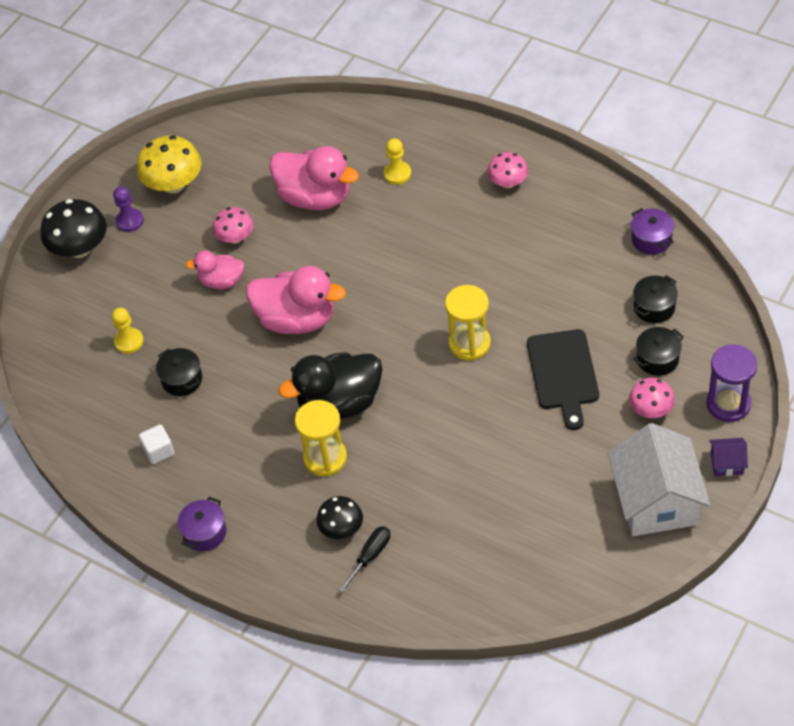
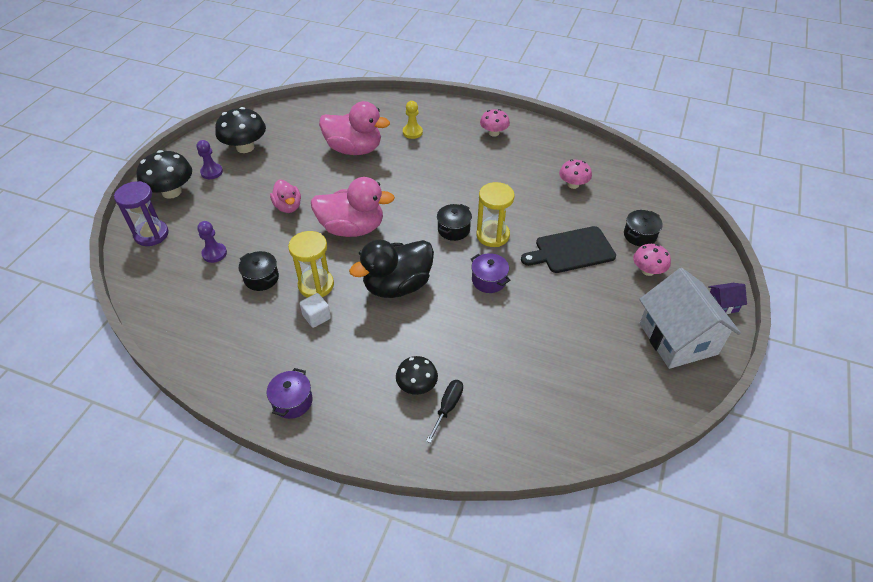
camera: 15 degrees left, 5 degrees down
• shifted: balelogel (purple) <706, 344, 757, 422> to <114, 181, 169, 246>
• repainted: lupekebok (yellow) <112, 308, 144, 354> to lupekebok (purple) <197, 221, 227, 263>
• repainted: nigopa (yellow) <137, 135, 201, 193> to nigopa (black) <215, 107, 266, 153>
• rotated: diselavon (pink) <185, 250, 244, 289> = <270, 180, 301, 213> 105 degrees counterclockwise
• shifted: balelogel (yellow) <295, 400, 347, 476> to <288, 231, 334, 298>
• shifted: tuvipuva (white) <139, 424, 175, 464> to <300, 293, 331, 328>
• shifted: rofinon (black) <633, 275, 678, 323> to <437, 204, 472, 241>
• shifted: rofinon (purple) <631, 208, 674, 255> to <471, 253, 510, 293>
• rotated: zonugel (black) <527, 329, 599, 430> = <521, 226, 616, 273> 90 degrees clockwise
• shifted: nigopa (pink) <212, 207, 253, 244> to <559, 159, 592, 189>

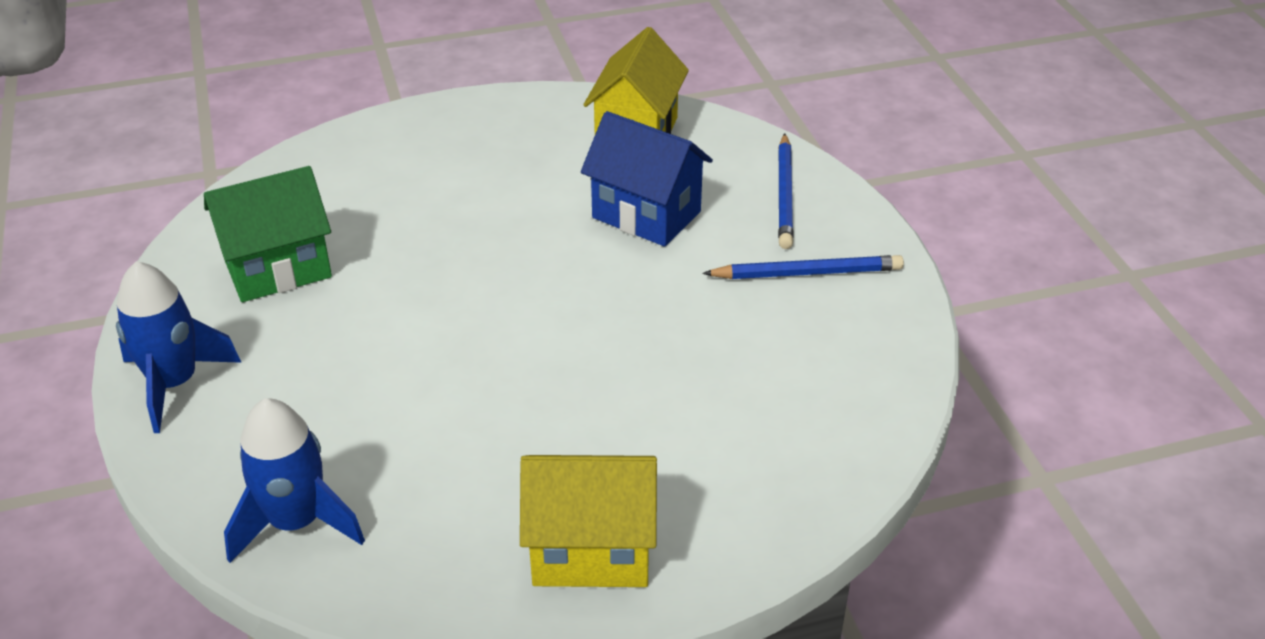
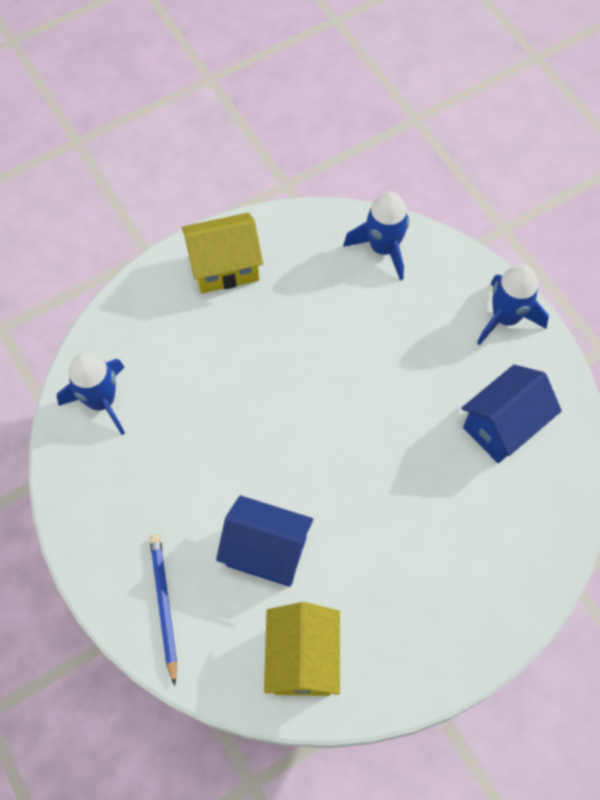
camera: 165 degrees right, 25 degrees up
• new: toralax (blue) <57, 353, 125, 435>
• repainted: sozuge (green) <204, 166, 332, 302> to sozuge (blue) <461, 365, 562, 463>
• gone: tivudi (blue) <702, 255, 904, 279>

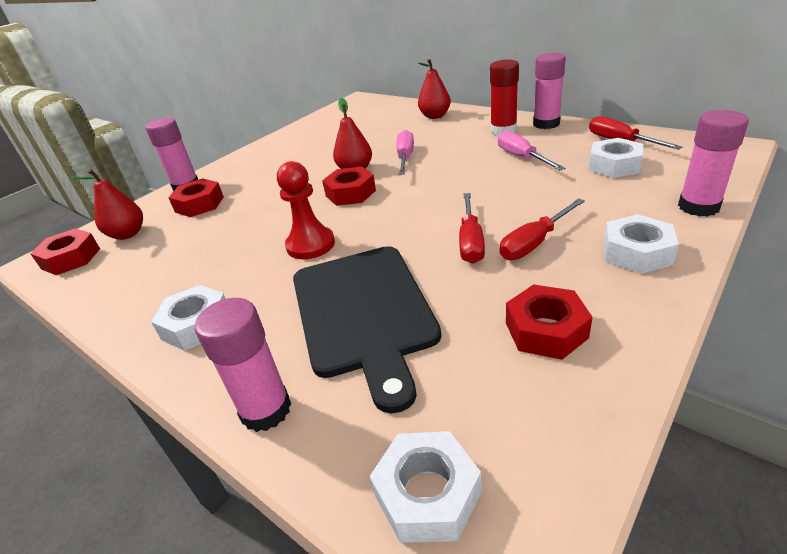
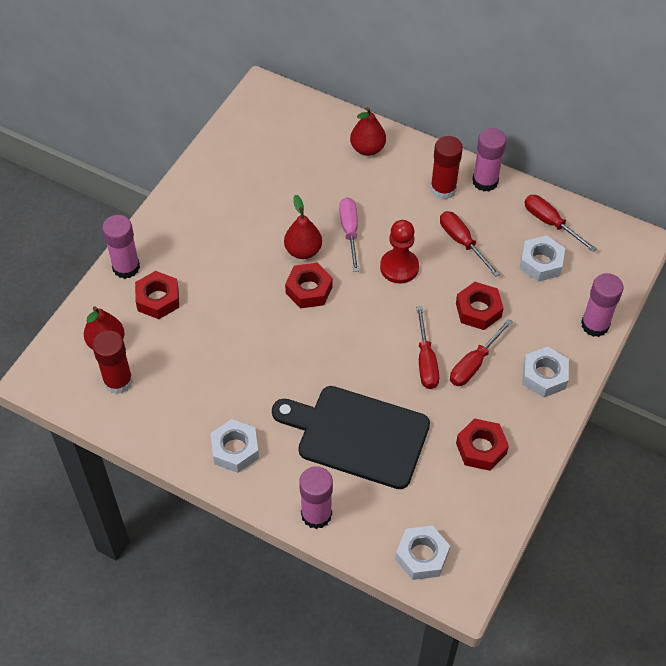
camera: 15 degrees left, 20 degrees up
• new: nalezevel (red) <92, 331, 133, 394>
• rotated: zonugel (black) <293, 246, 441, 413> = <272, 386, 430, 489> 135 degrees clockwise
• shifted: lupekebok (red) <277, 161, 335, 259> to <380, 220, 419, 283>
• repainted: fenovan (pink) <498, 130, 565, 170> to fenovan (red) <440, 211, 500, 277>
• shifted: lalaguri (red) <30, 228, 100, 275> to <456, 282, 504, 330>

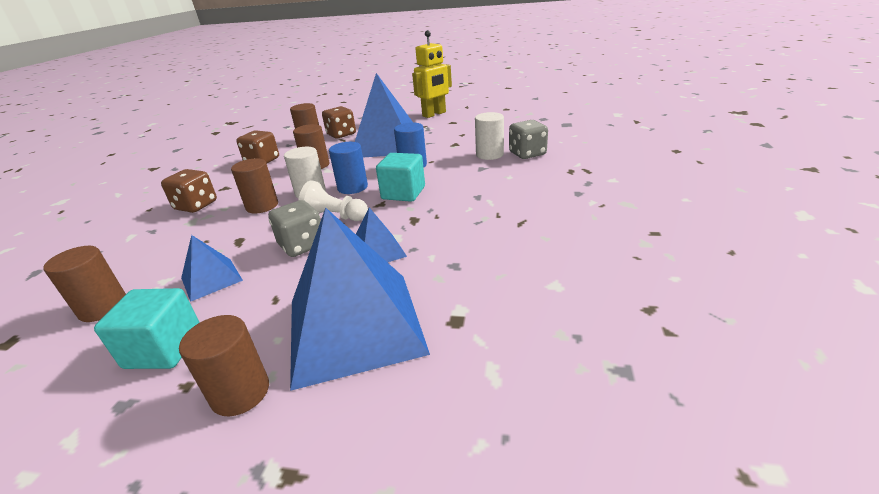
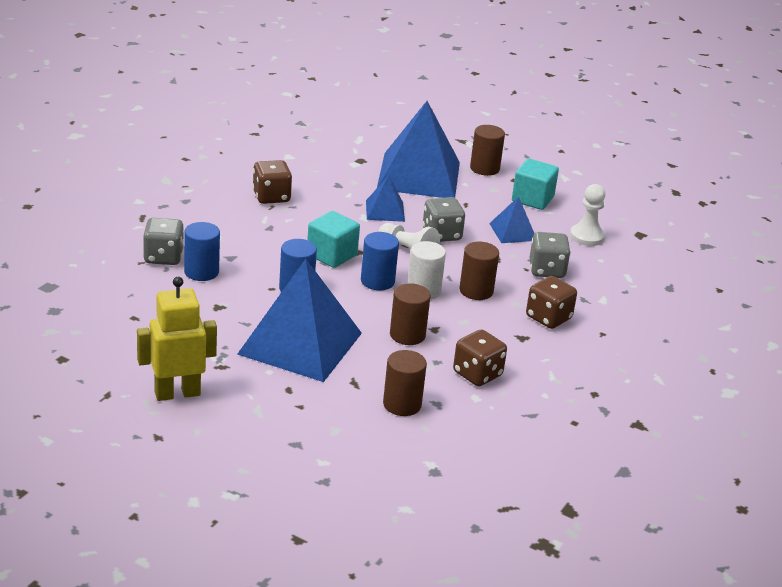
camera: 165 degrees left, 0 degrees up
• repainted: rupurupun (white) <475, 112, 504, 160> to rupurupun (blue) <184, 222, 220, 281>
• shifted: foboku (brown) <322, 106, 356, 138> to <253, 160, 292, 204>
• new: foboku (grey) <530, 232, 571, 278>
• swapped: rupurupun (brown) <43, 246, 126, 322> to lupekebok (white) <570, 184, 606, 246>

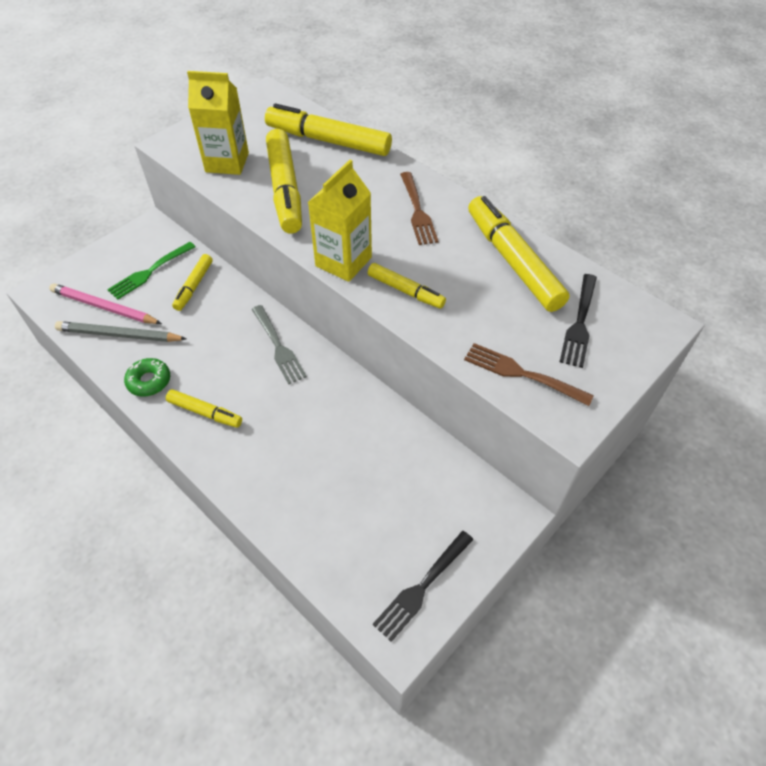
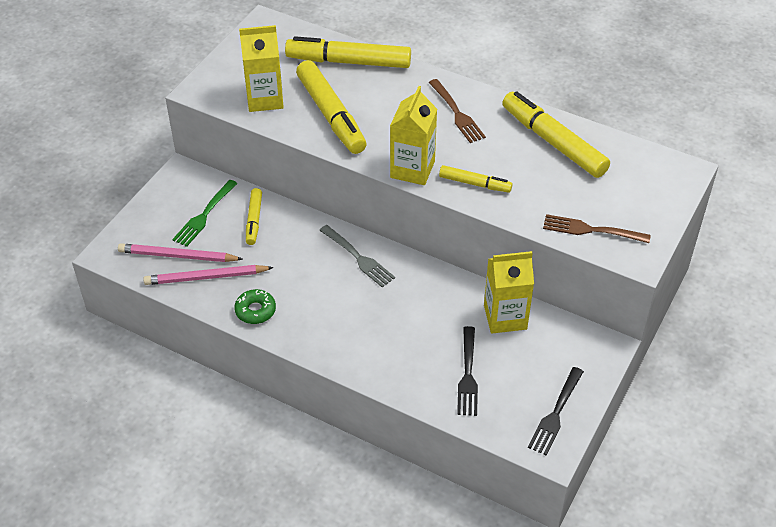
camera: 15 degrees left, 5 degrees down
• repainted: tivudi (grey) <55, 321, 187, 342> to tivudi (pink) <143, 265, 274, 285>
• shifted: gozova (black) <560, 274, 597, 368> to <457, 326, 478, 416>
• new: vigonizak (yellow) <484, 251, 534, 334>
• gone: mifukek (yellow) <166, 389, 242, 428>

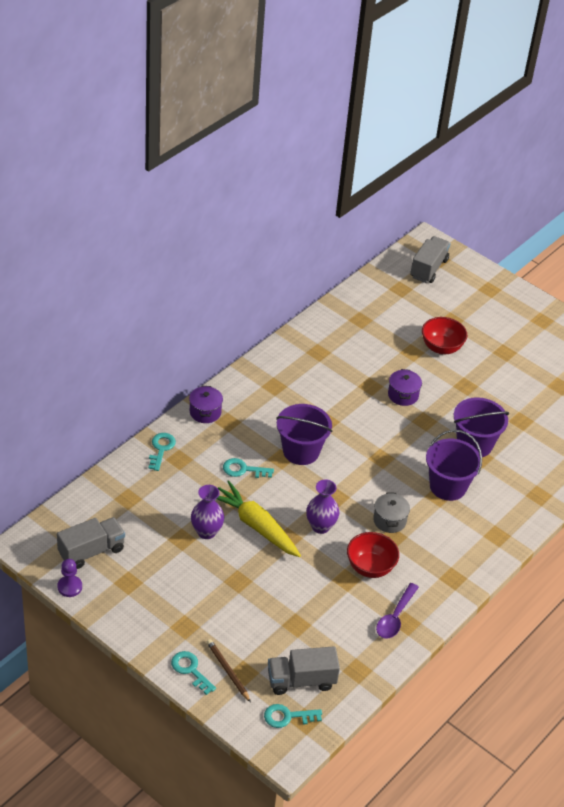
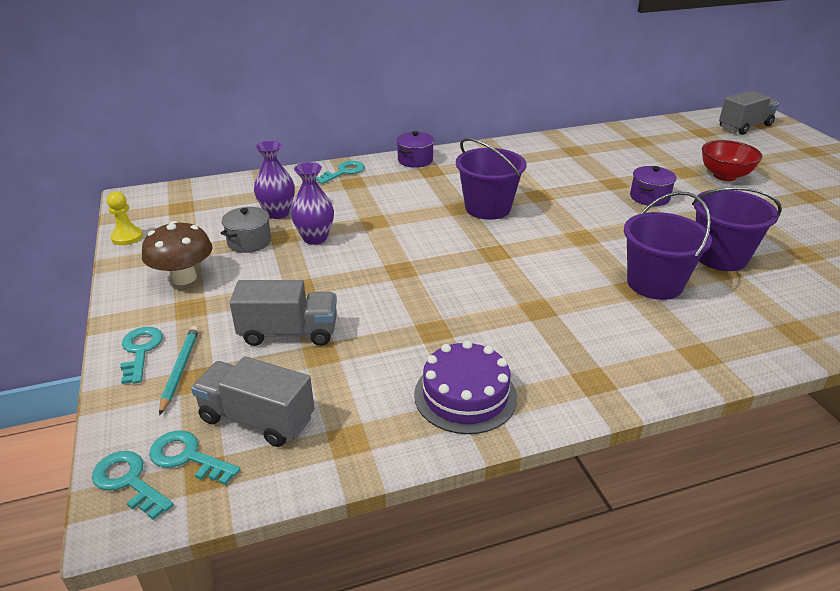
camera: 35 degrees right, 10 degrees down
• shifted: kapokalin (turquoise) <223, 458, 274, 478> to <92, 451, 174, 520>
• repainted: lupekebok (purple) <57, 559, 82, 597> to lupekebok (yellow) <107, 191, 143, 245>
• new: nigopa (brown) <142, 221, 212, 285>
• repainted: tivudi (brown) <207, 639, 251, 702> to tivudi (turquoise) <159, 326, 199, 416>
• shifted: rofinon (grey) <373, 492, 410, 533> to <221, 207, 271, 253>
• shifted: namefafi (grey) <57, 517, 125, 569> to <230, 280, 337, 346>
• shifted: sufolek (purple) <306, 479, 339, 534> to <254, 141, 295, 219>
• swapped: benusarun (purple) <376, 583, 419, 639> to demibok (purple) <414, 340, 517, 434>
• gone: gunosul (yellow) <216, 480, 301, 557>
• gone: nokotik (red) <347, 532, 399, 578>

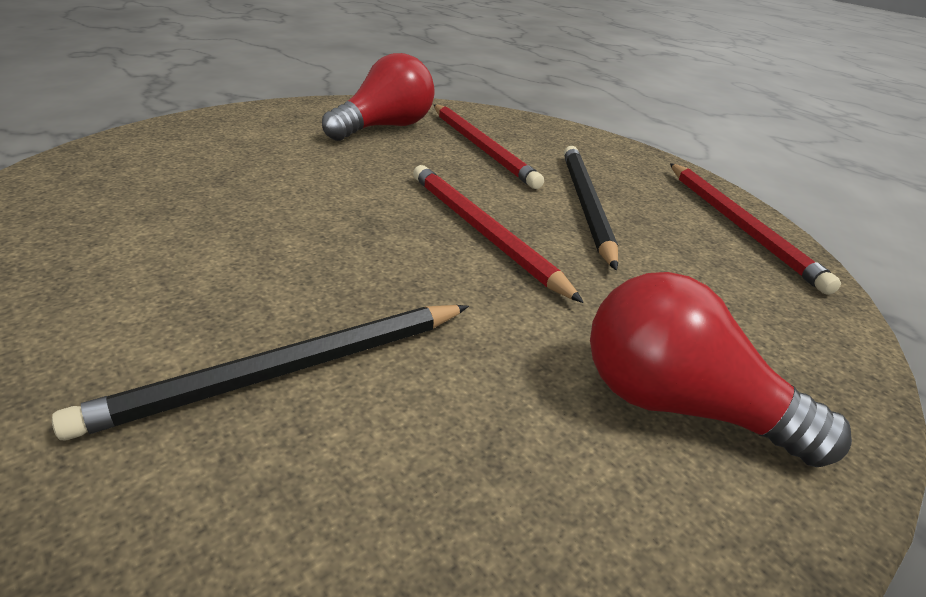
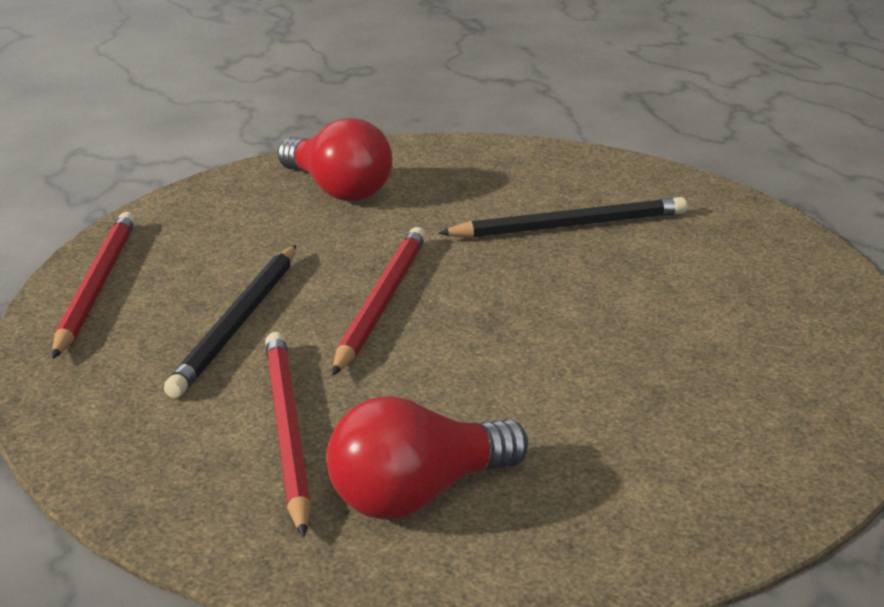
camera: 160 degrees left, 5 degrees down
• rotated: tivudi (red) <413, 165, 584, 303> = <332, 227, 426, 376> 150 degrees counterclockwise

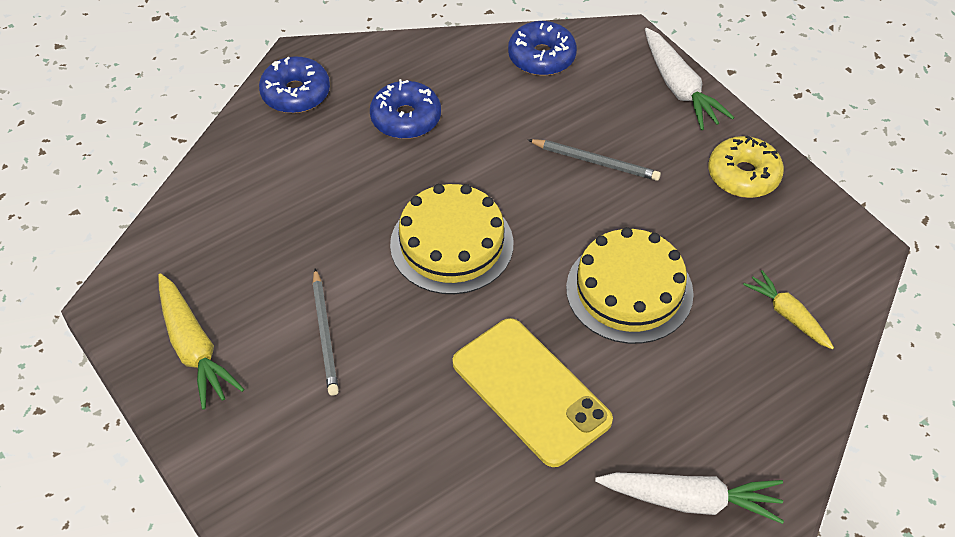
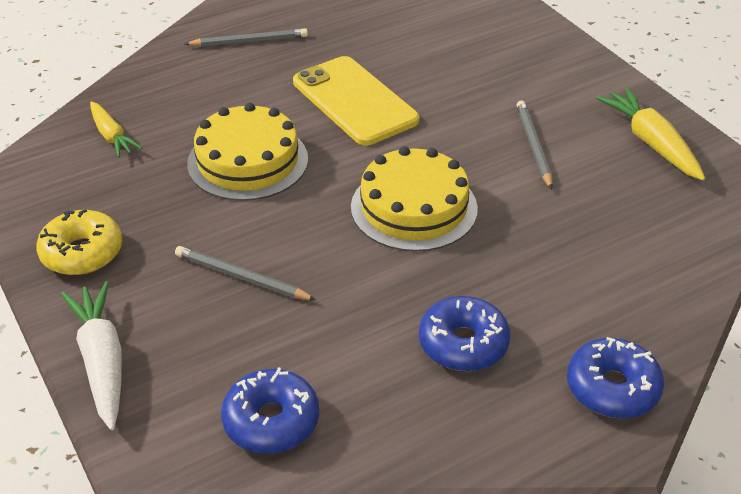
camera: 175 degrees left, 10 degrees down
• swapped: gunosul (white) <595, 473, 784, 524> to tivudi (grey) <185, 28, 308, 47>

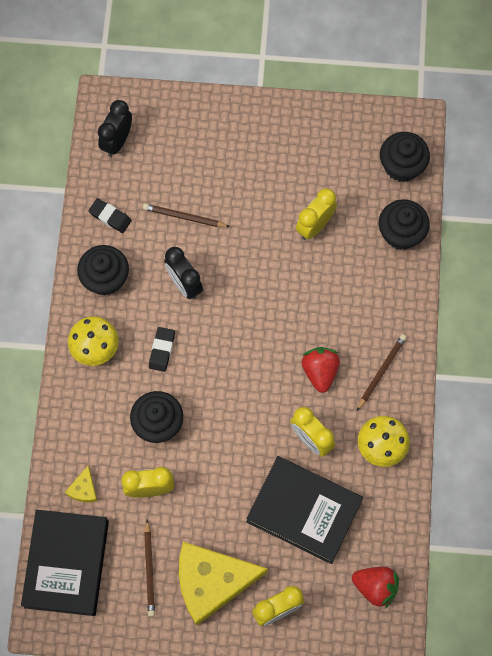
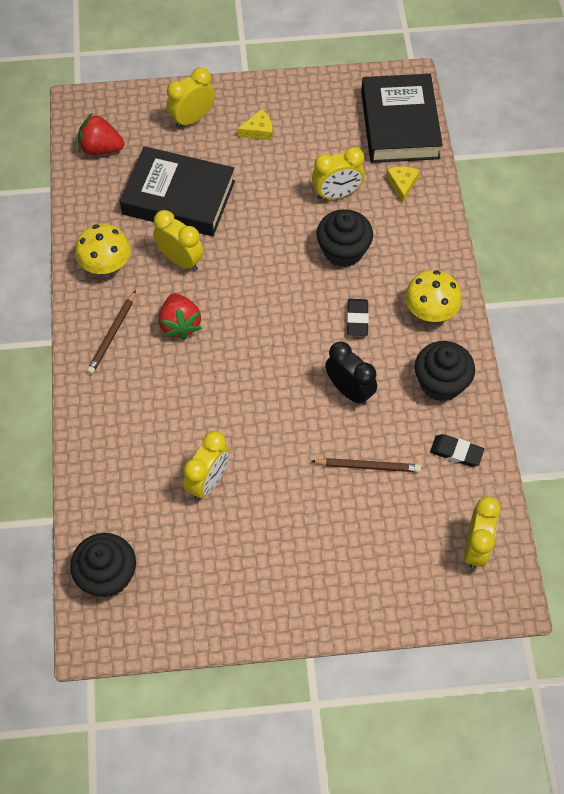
camera: 170 degrees right, 10 degrees down
• scaled: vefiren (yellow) <179, 542, 268, 625> = <237, 109, 272, 140> x0.41
• repainted: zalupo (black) <98, 100, 132, 157> to zalupo (yellow) <464, 496, 501, 569>
• gone: tivudi (brown) <144, 520, 155, 617>
• gone: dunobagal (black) <379, 199, 430, 250>

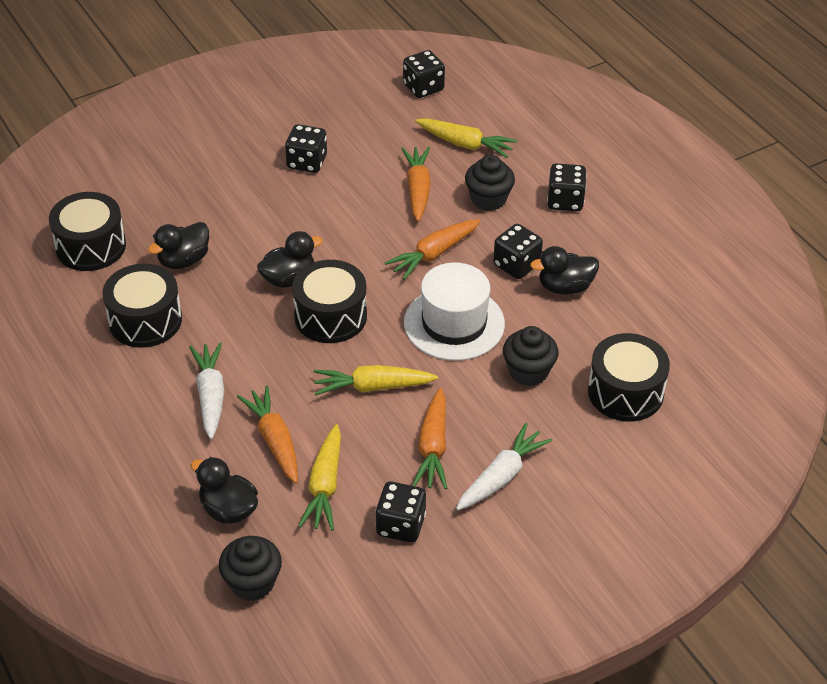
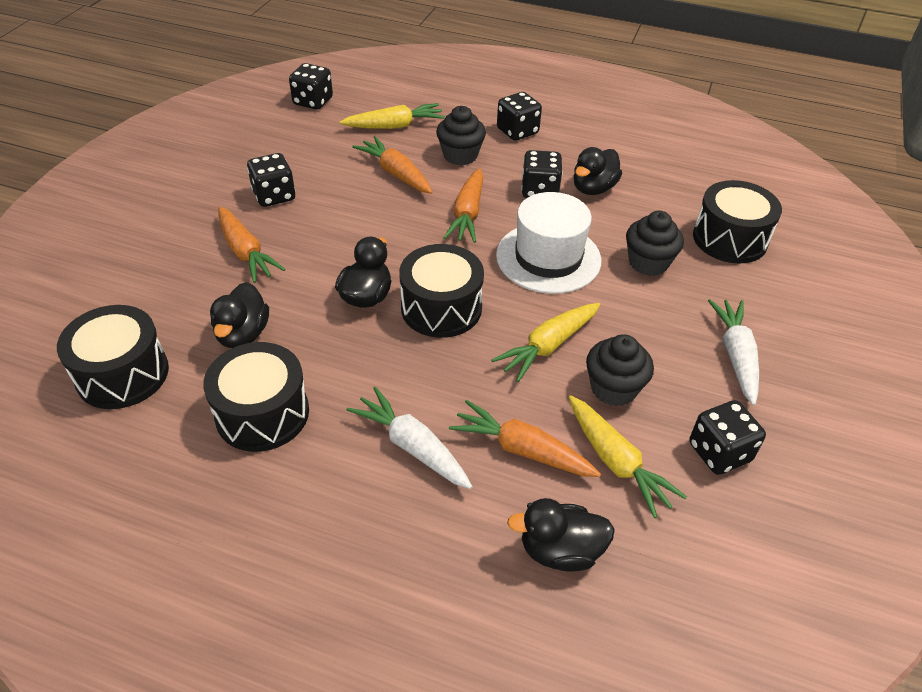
camera: 40 degrees left, 0 degrees up
• shifted: gunosul (orange) <412, 388, 447, 489> to <219, 207, 286, 283>
• shifted: dunobagal (black) <218, 536, 282, 601> to <586, 334, 654, 407>

